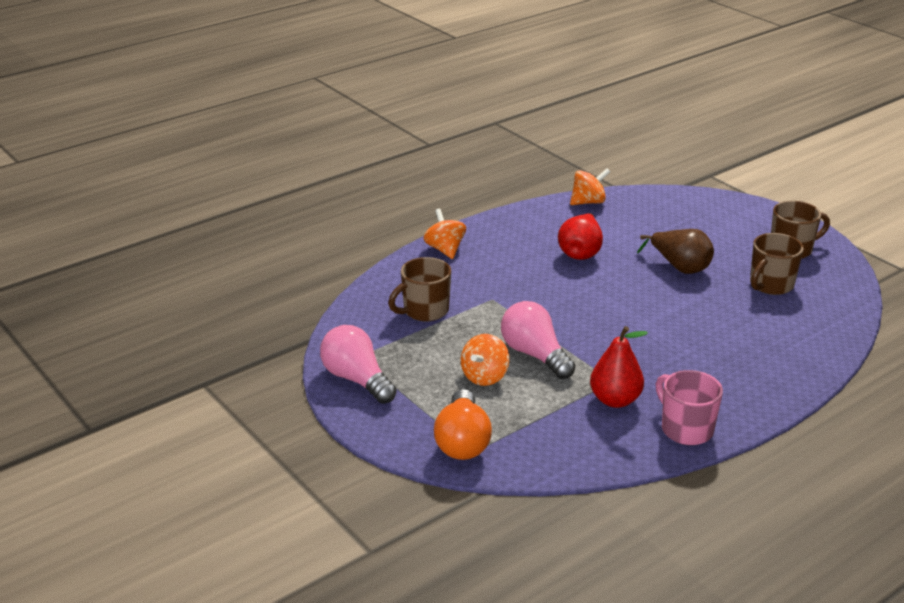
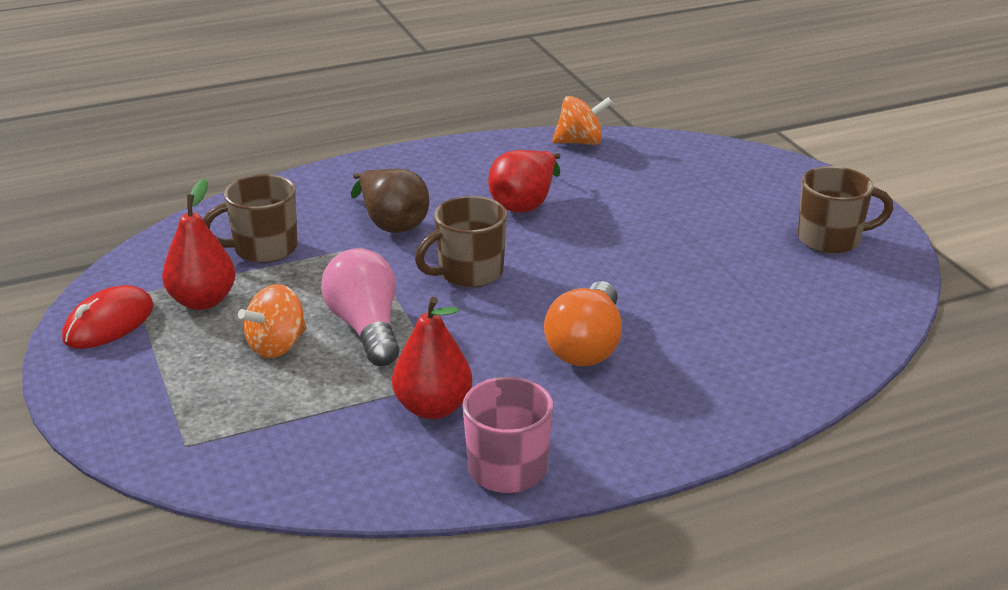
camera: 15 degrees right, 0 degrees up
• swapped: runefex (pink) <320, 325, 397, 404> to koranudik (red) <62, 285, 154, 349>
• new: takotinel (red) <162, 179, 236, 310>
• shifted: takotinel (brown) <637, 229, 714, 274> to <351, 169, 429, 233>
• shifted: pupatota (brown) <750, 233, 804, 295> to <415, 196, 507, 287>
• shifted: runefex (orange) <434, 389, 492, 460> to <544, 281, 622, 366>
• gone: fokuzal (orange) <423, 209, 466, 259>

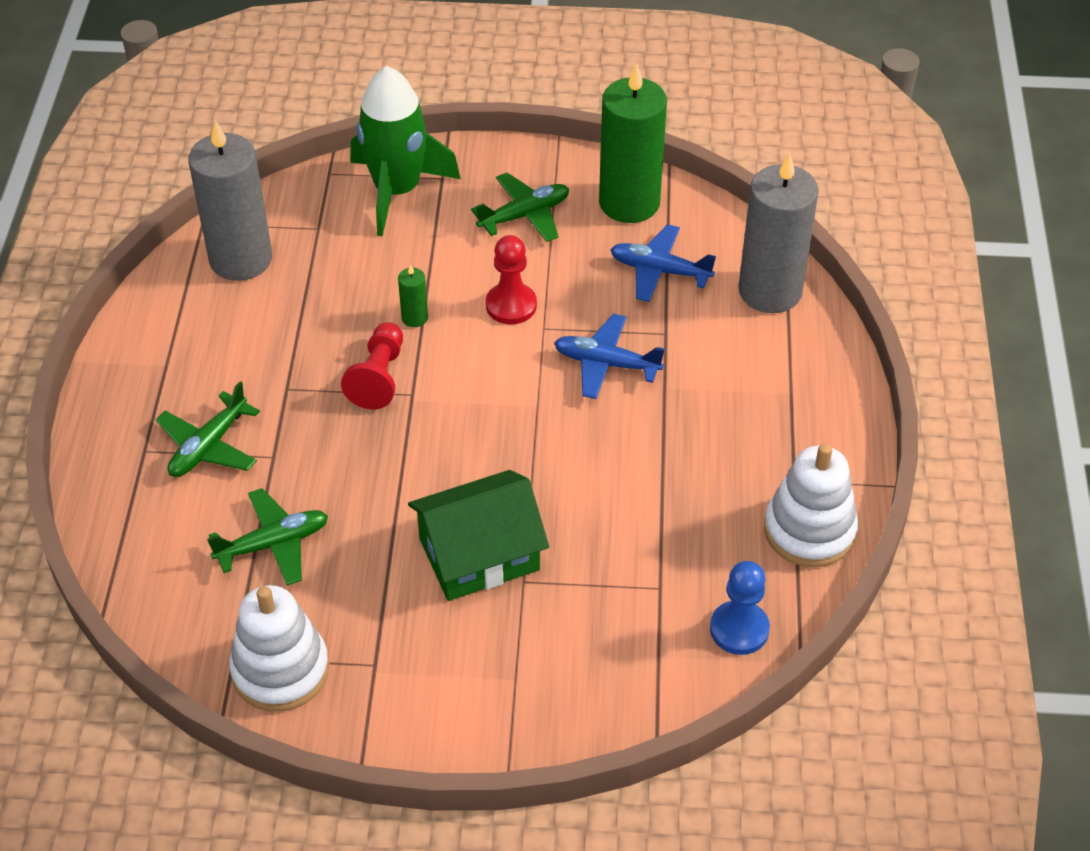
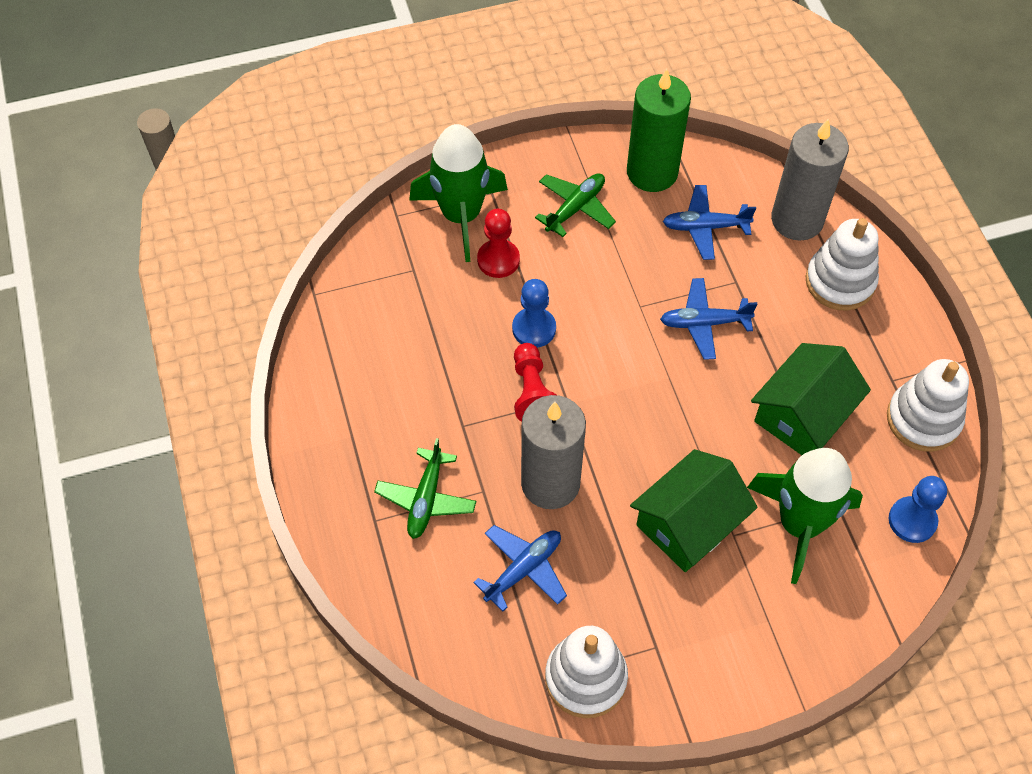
camera: 20 degrees left, 10 degrees up
• repainted: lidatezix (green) <207, 488, 328, 586> to lidatezix (blue) <473, 525, 567, 612>
• shifted: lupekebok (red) <486, 235, 537, 324> to <477, 209, 520, 278>
• swapped: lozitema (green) <398, 264, 428, 327> to lupekebok (blue) <512, 279, 556, 348>
• shifted: lozitema (grey) <188, 120, 272, 281> to <521, 395, 586, 509>
• new: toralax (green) <747, 448, 863, 584>
• new: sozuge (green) <751, 343, 871, 455>
• new: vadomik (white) <806, 218, 879, 311>

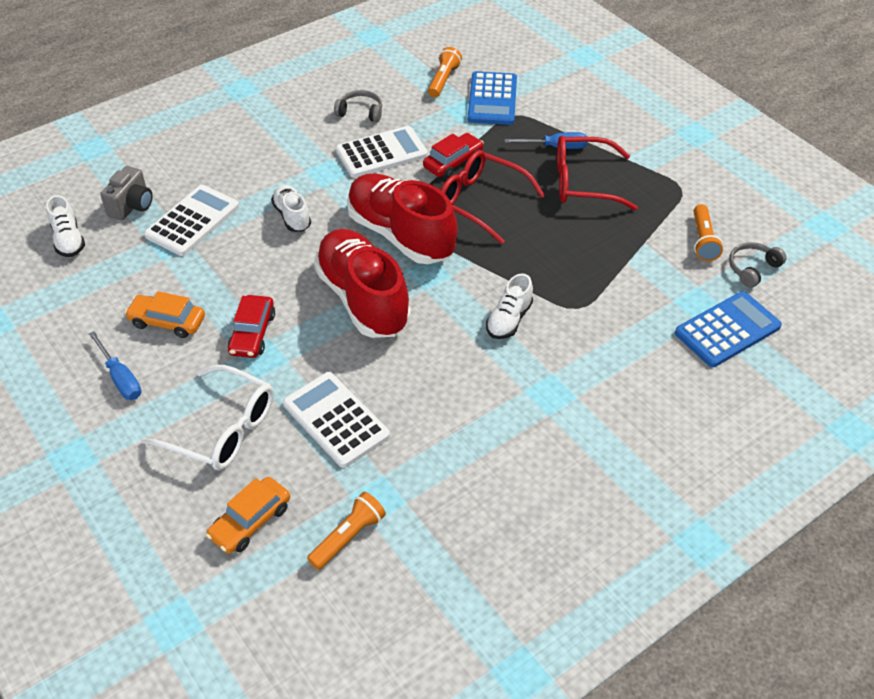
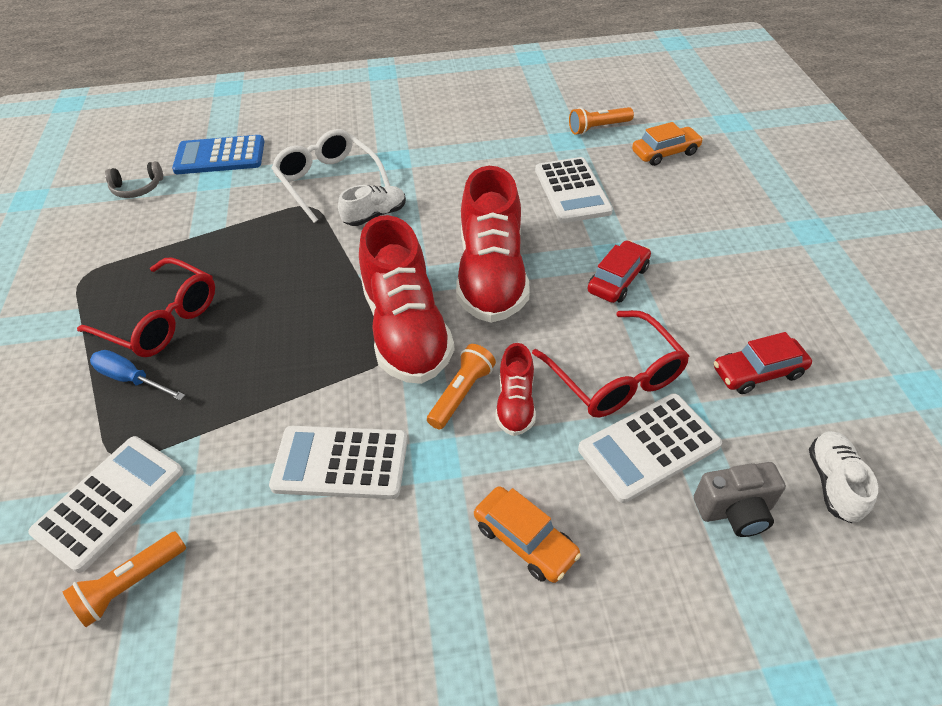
camera: 150 degrees left, 0 degrees up
• repainted: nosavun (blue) <468, 71, 517, 125> to nosavun (white) <28, 436, 184, 573>
• shifted: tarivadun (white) <142, 365, 273, 470> to <272, 129, 390, 223>
• shifted: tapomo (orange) <693, 204, 723, 261> to <427, 344, 496, 430>
• shifted: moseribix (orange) <125, 291, 205, 338> to <474, 486, 581, 583>
• repainted: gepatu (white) <271, 185, 311, 232> to gepatu (red) <495, 343, 536, 436>
• shifted: tarivadun (red) <441, 150, 545, 244> to <532, 310, 689, 417>
• rotated: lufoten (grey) <100, 166, 153, 220> = <694, 462, 786, 537> 150 degrees counterclockwise
• shifted: moseribix (red) <423, 133, 484, 178> to <714, 332, 812, 394>
• gone: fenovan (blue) <89, 331, 141, 400>
• gone: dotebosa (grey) <334, 90, 382, 122>

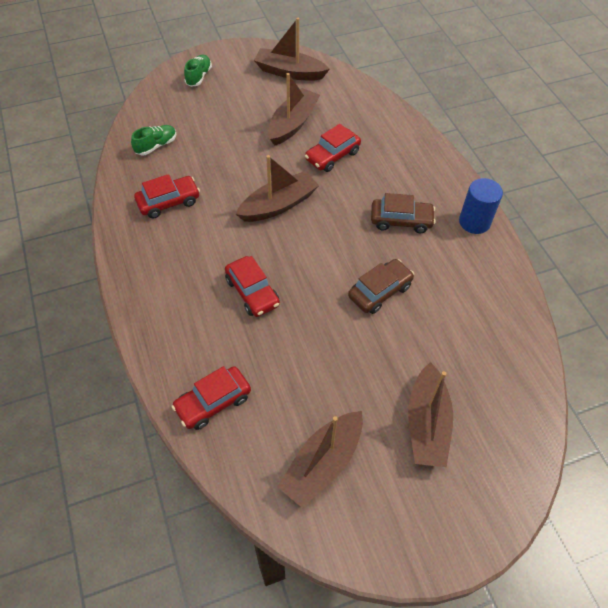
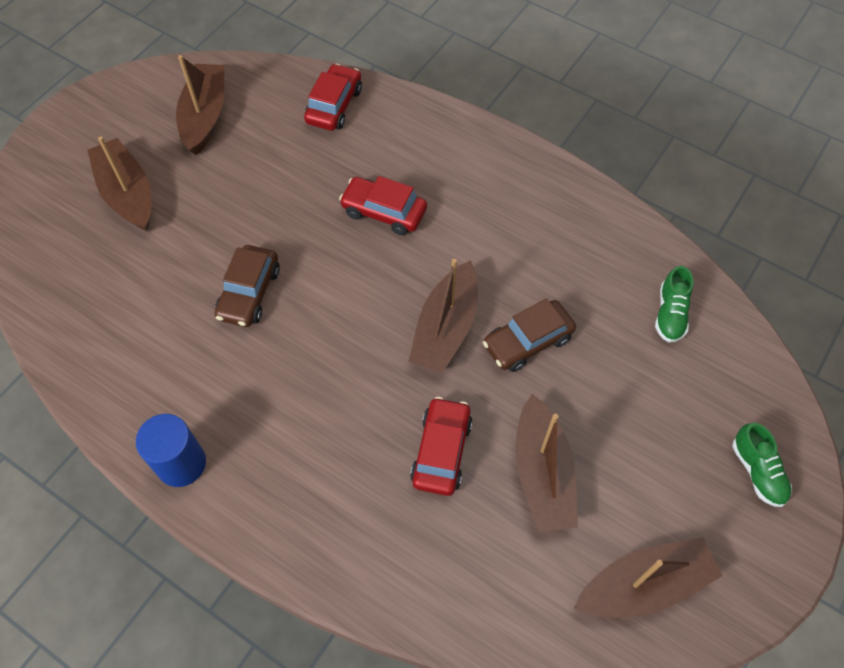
camera: 145 degrees right, 5 degrees up
• shifted: moseribix (brown) <371, 193, 436, 233> to <483, 298, 576, 372>
• gone: moseribix (red) <134, 174, 200, 219>

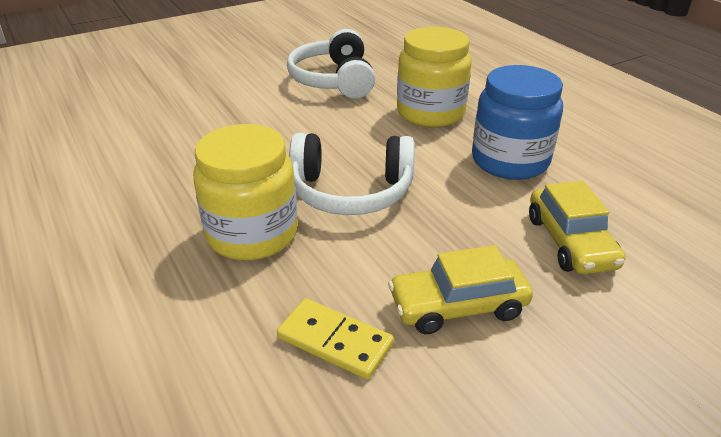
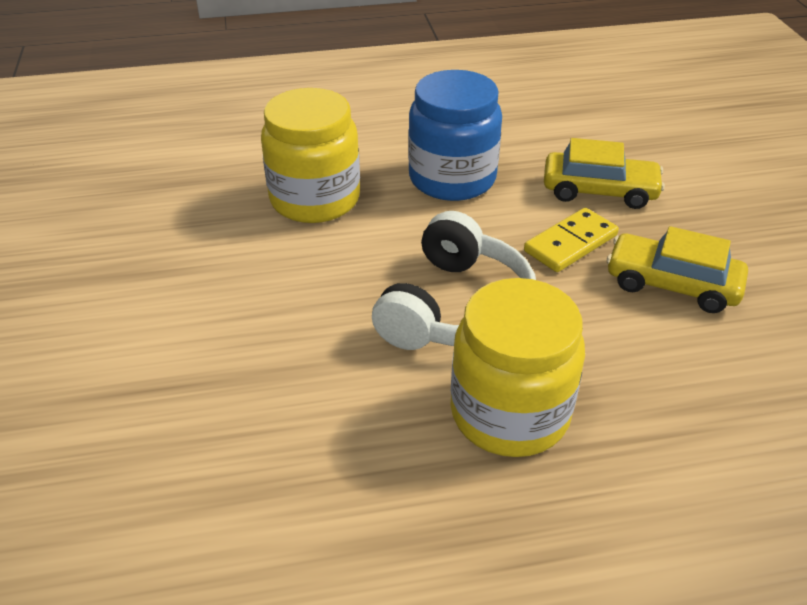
camera: 70 degrees left, 5 degrees up
• shifted: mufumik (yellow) <277, 299, 394, 380> to <524, 208, 619, 272>
• rotated: moseribix (yellow) <388, 245, 533, 334> = <607, 226, 748, 313> 105 degrees clockwise
• gone: dotebosa (white) <287, 29, 375, 98>

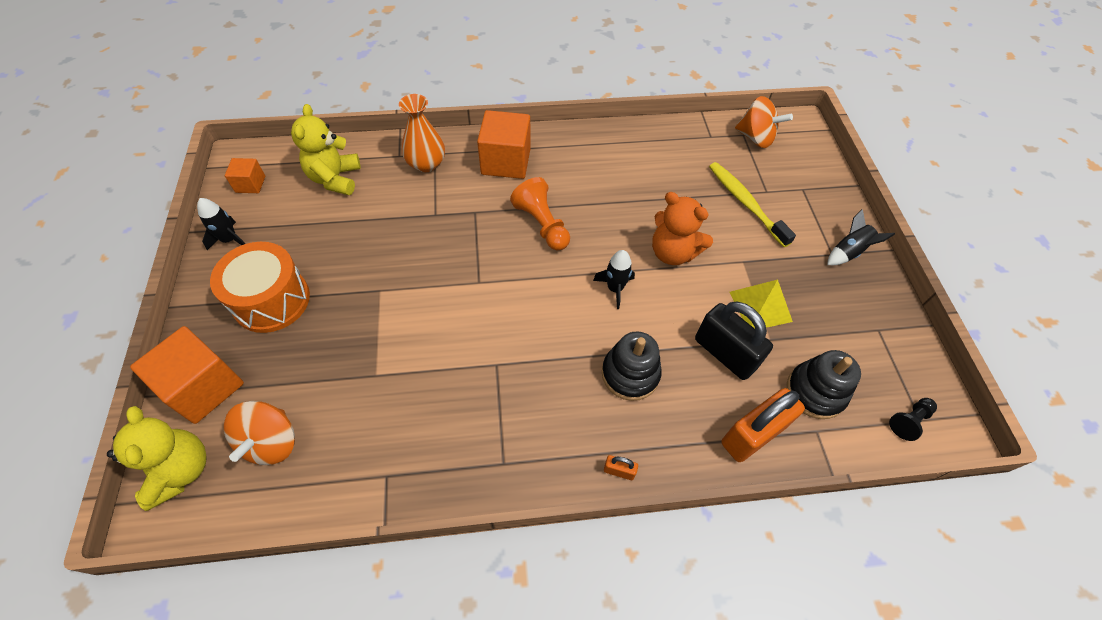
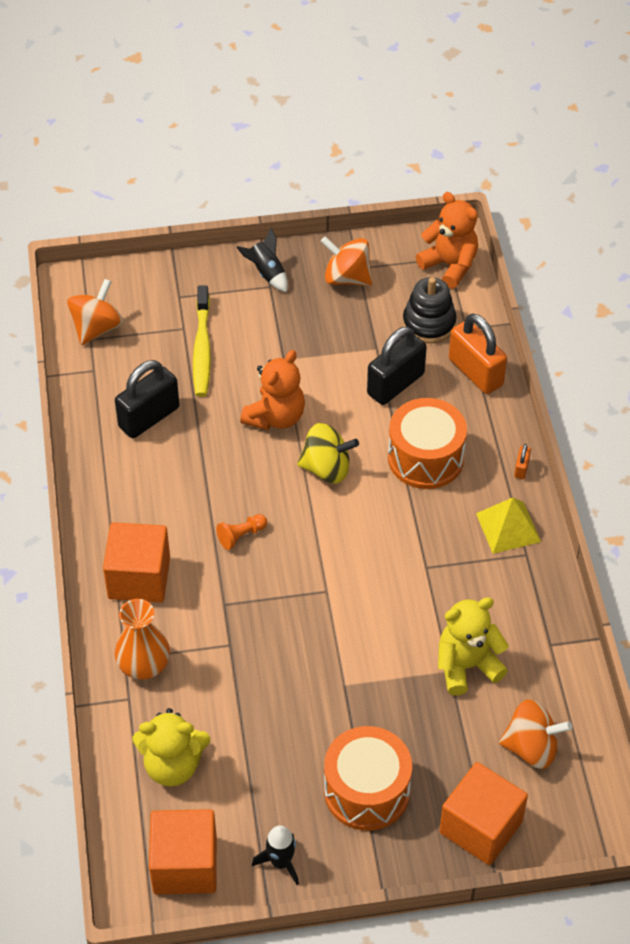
camera: 90 degrees left, 5 degrees down
• new: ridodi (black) <115, 360, 180, 438>
• scaled: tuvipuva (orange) <225, 158, 265, 193> = <149, 809, 217, 894> x1.90
• rotated: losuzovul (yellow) <709, 162, 796, 247> = <193, 285, 211, 397> 60 degrees counterclockwise
• scaled: lupekebok (orange) <510, 177, 570, 251> = <216, 514, 267, 550> x0.59
• swapped: toralax (black) <593, 250, 635, 309> to fokuzal (yellow) <297, 423, 359, 483>
• new: fokuzal (orange) <321, 236, 373, 286>
• swapped: vadomik (black) <602, 331, 662, 401> to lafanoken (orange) <388, 398, 467, 489>
• swapped: lupekebok (black) <889, 398, 937, 441> to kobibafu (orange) <416, 192, 478, 289>
• shifted: kobibafu (yellow) <107, 406, 207, 511> to <438, 597, 509, 695>
• shifted: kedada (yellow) <730, 280, 793, 328> to <476, 498, 541, 554>

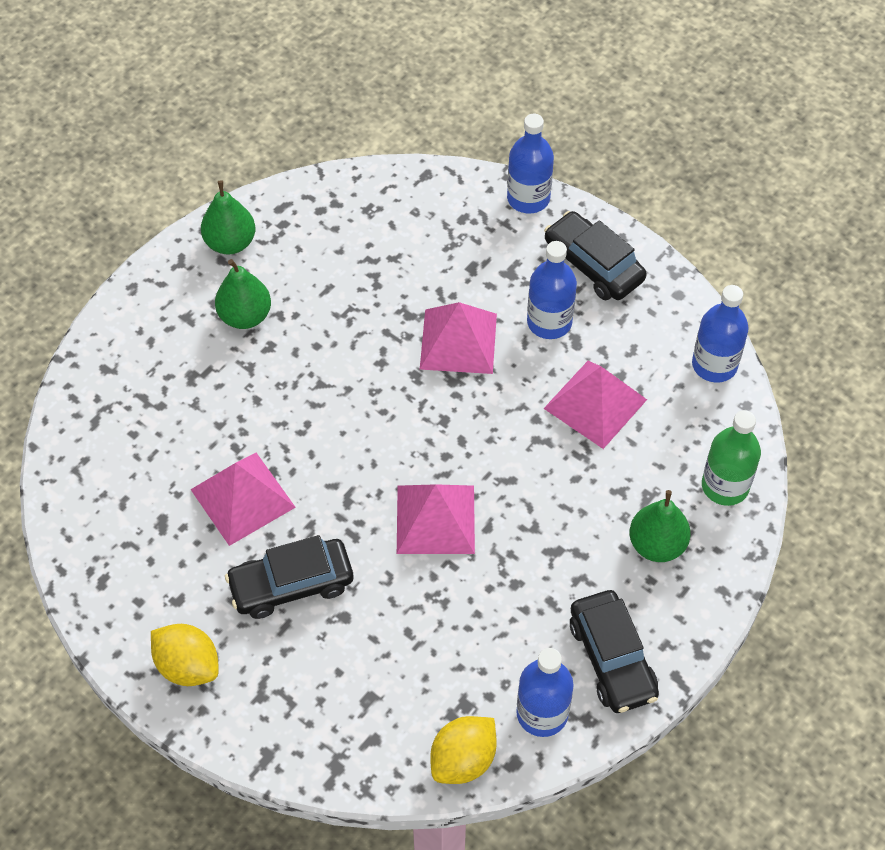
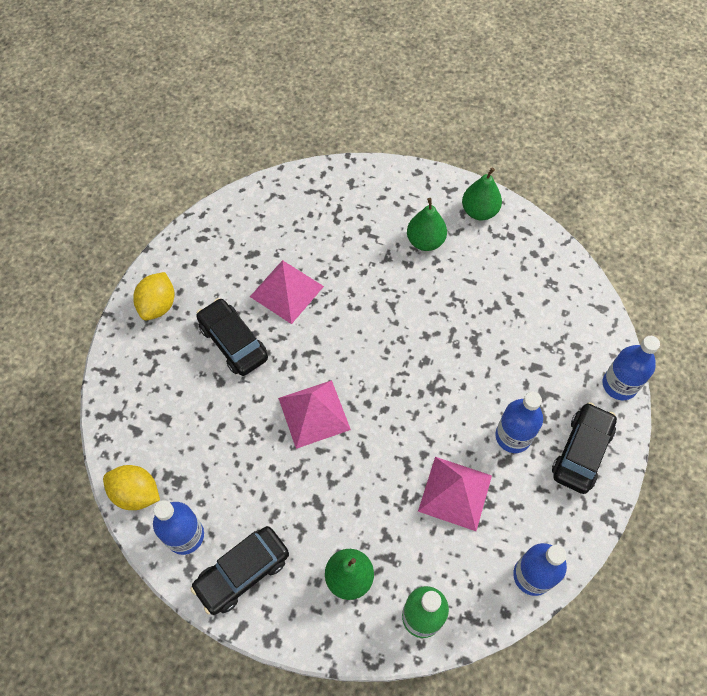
camera: 70 degrees right, 5 degrees up
• gone: kedada (pink) <420, 302, 497, 374>

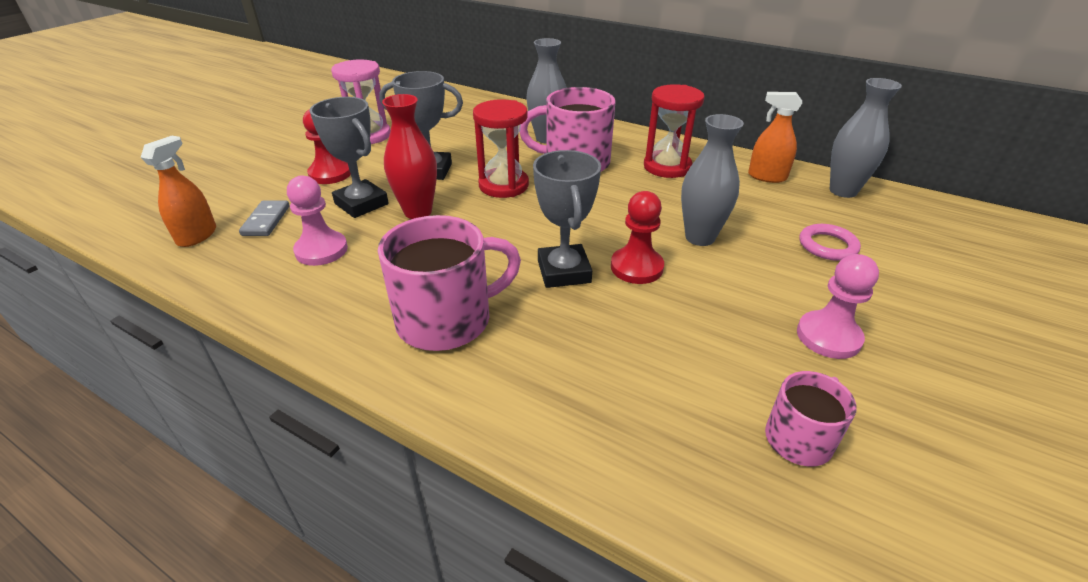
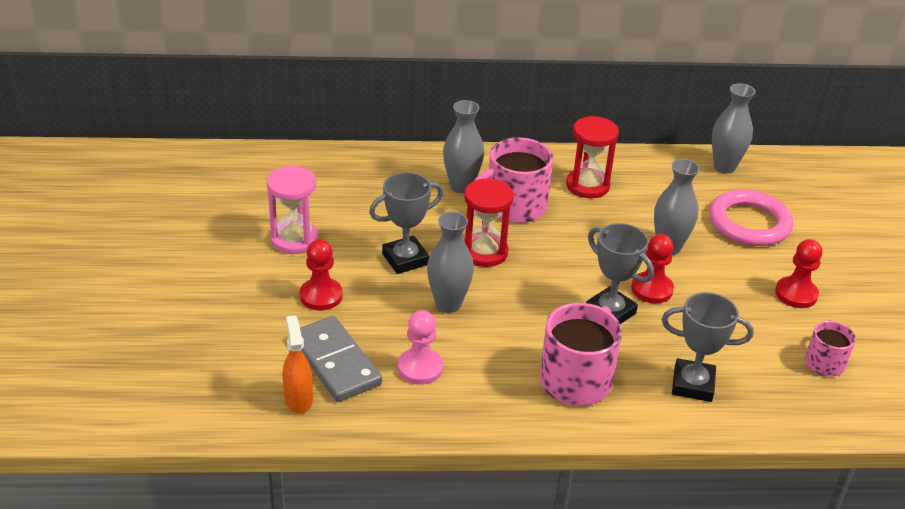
camera: 35 degrees left, 0 degrees up
• scaled: mufumik (grey) <239, 200, 290, 236> = <300, 316, 382, 402> x1.87
• repainted: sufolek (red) <382, 94, 437, 219> to sufolek (grey) <427, 212, 474, 313>
• shifted: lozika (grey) <310, 97, 389, 218> to <662, 292, 754, 402>
• scaled: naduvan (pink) <800, 224, 861, 261> = <709, 189, 793, 246> x1.88
• repainted: lupekebok (pink) <797, 254, 879, 359> to lupekebok (red) <775, 239, 822, 308>
• gone: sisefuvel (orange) <748, 92, 802, 183>

